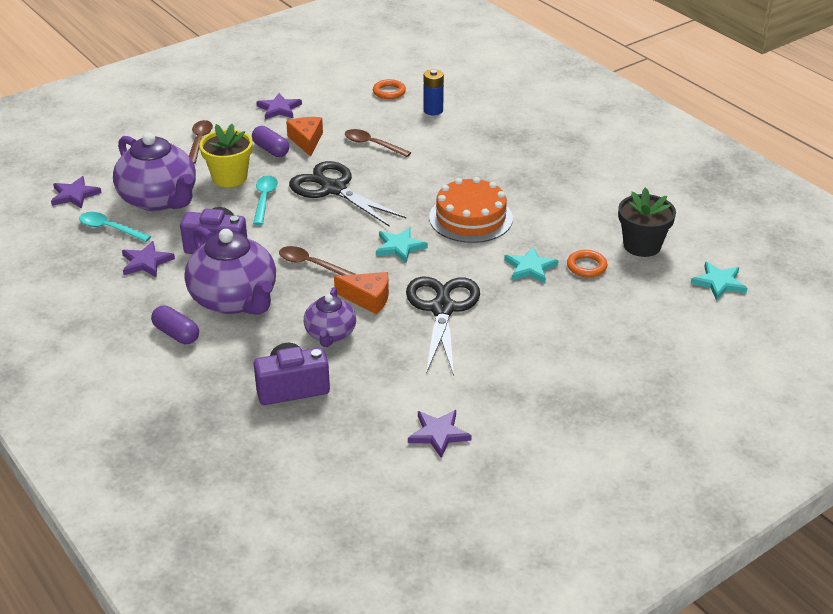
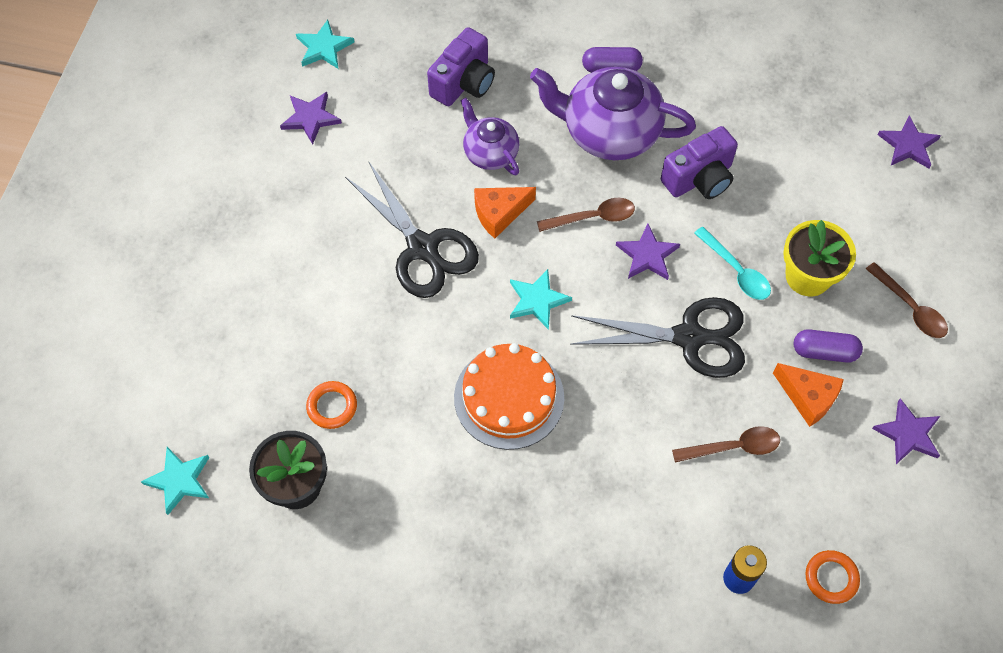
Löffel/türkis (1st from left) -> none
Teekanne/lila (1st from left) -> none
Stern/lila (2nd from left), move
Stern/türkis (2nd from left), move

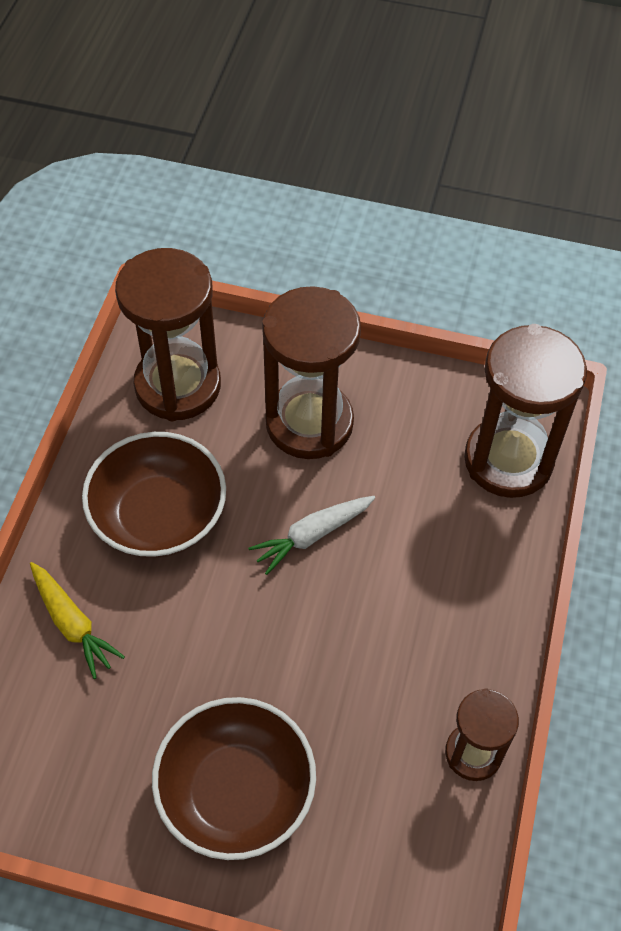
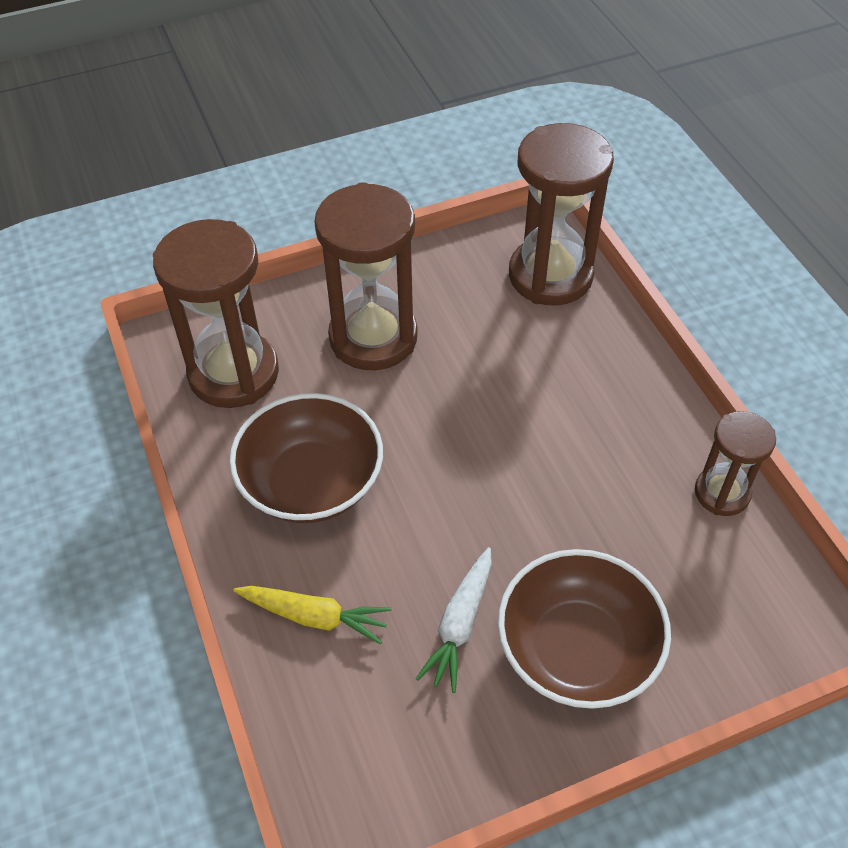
Karotte/weiß, move

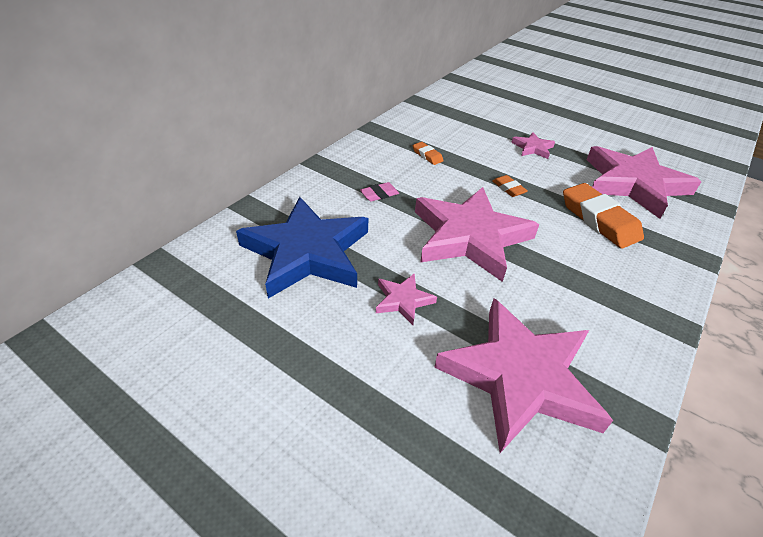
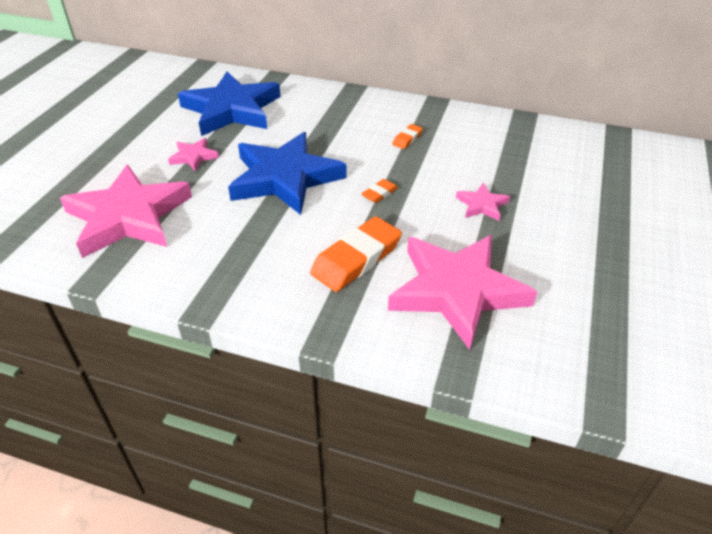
Radiergummi/rosa -> none
Stern/rosa (2nd from left) -> Stern/blau (2nd from left)

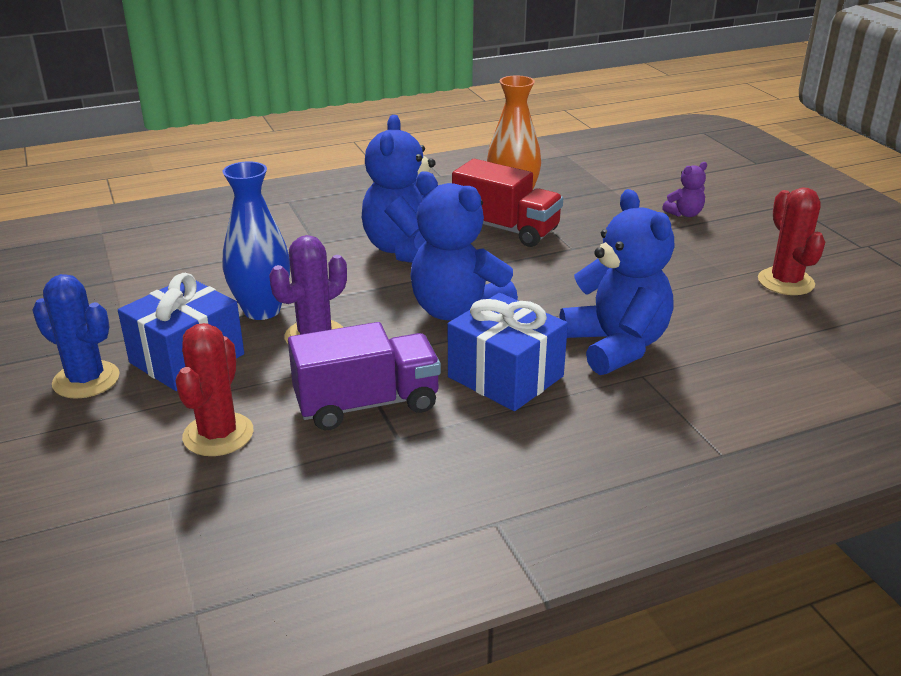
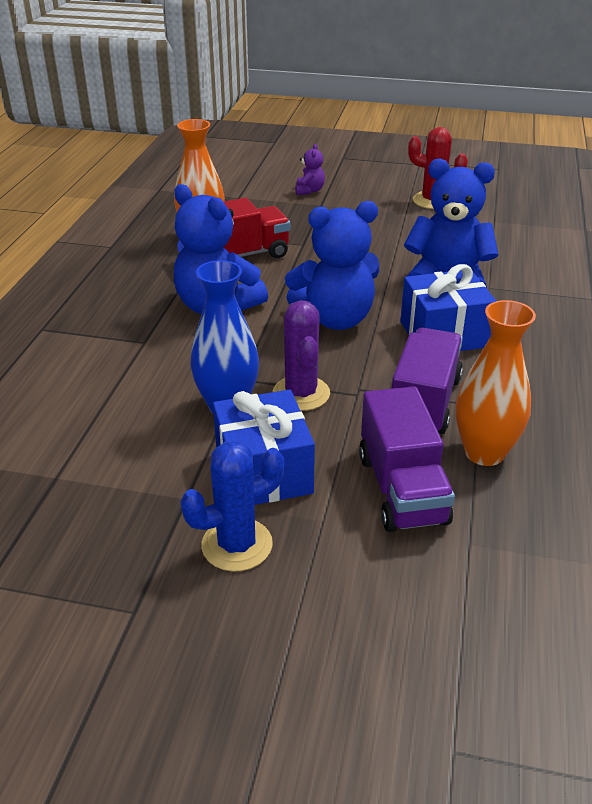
Kaktus/rot (1st from left) -> Lastwagen/lila (1st from left)
none -> Vase/orange (2nd from left)

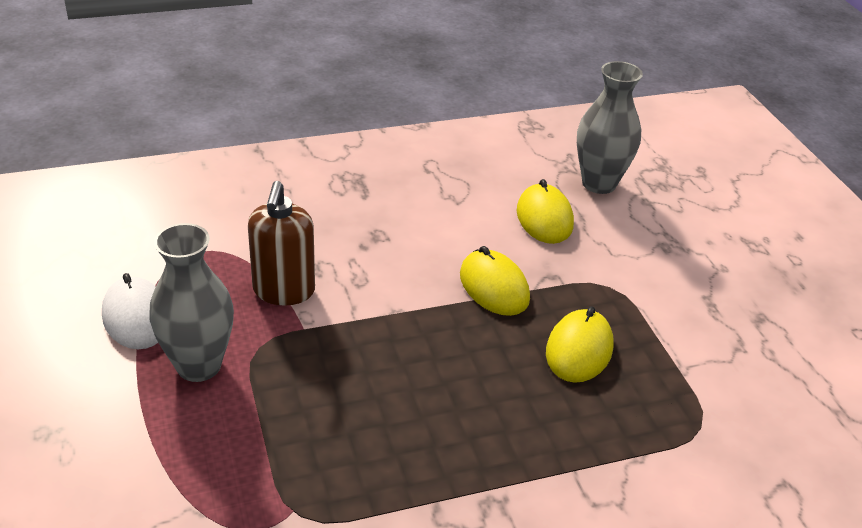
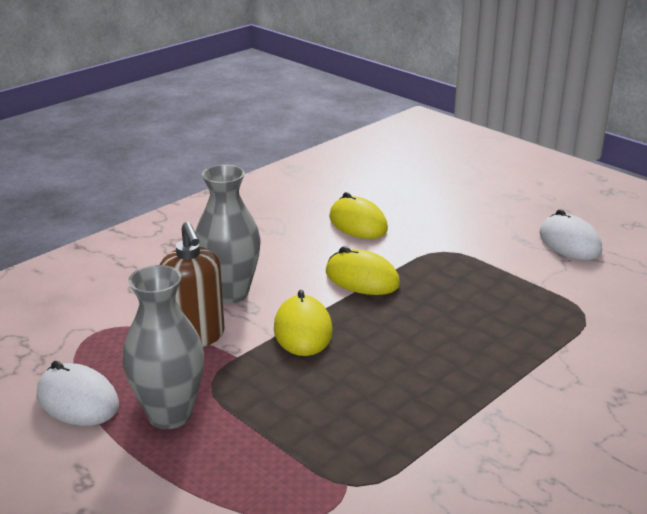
Computermaus/gelb (3rd from left in the first image) -> Computermaus/gelb (1st from left), move
Vase/grau (2nd from left), move
none -> Computermaus/weiß (2nd from left)

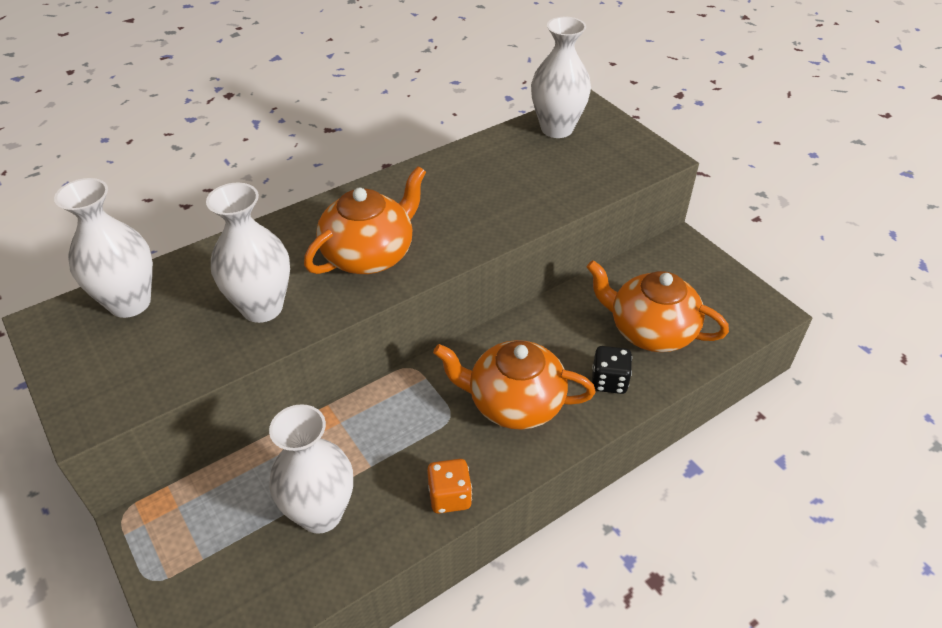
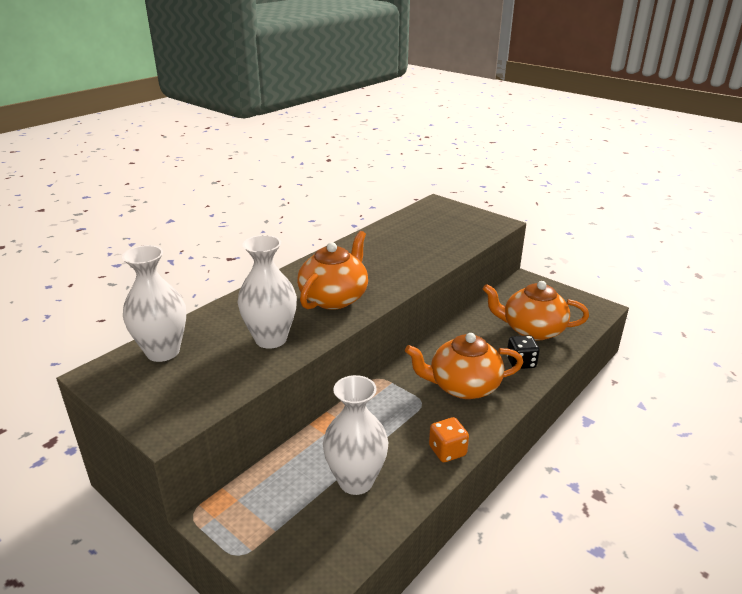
Vase/weiß (4th from left) -> none

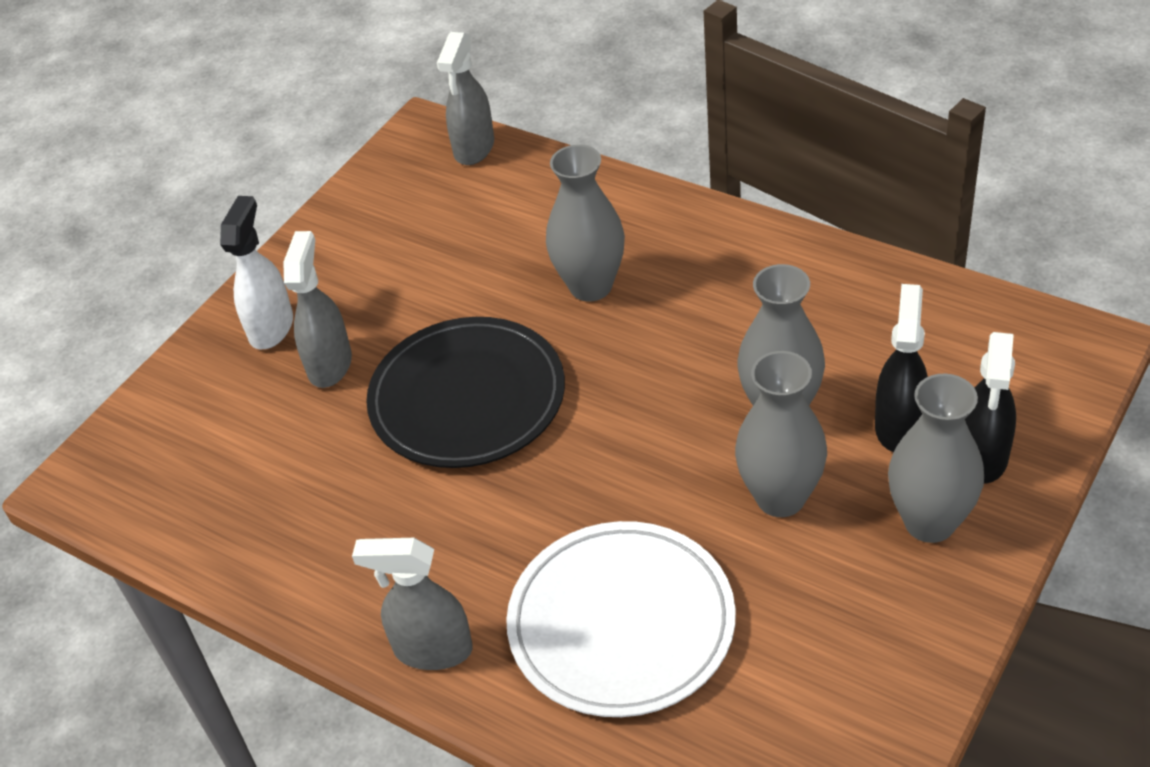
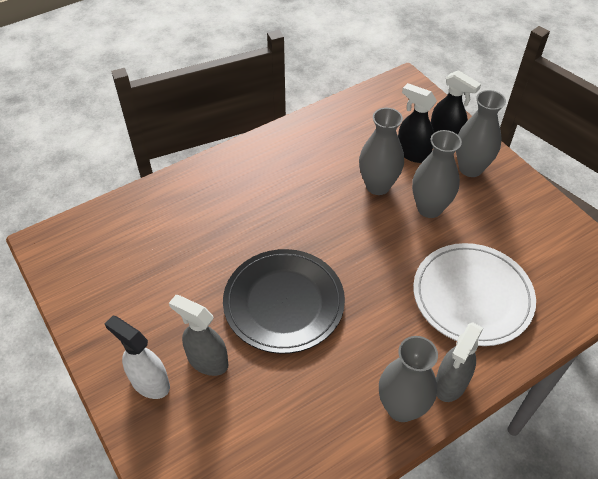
Sprühflasche/grau (3rd from left) -> none
Vase/grau (1st from left in the first image) -> Vase/grau (2nd from left), move

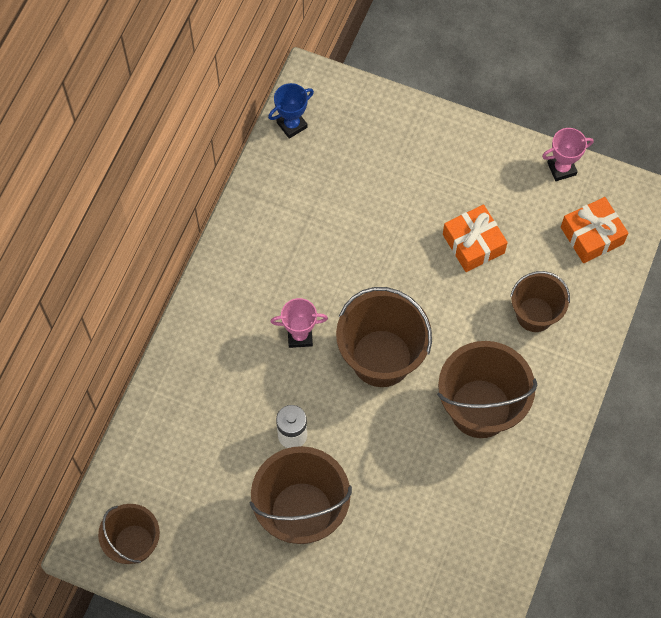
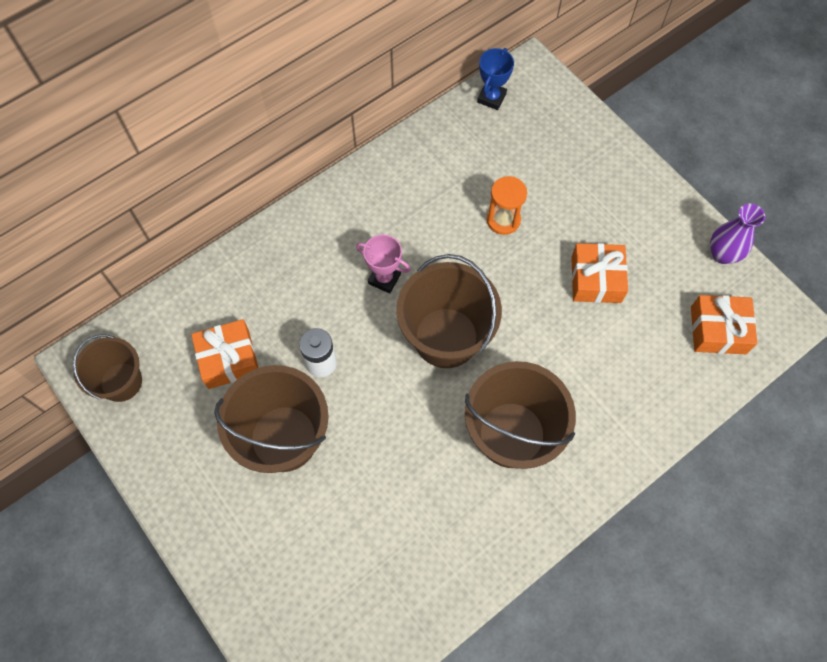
Pokal/blau, 60 degrees counterclockwise
Eimer/braun (5th from left) -> none
Pokal/rosa (2nd from left) -> Vase/lila
none -> Geschenk/orange (1st from left)
none -> Sanduhr/orange

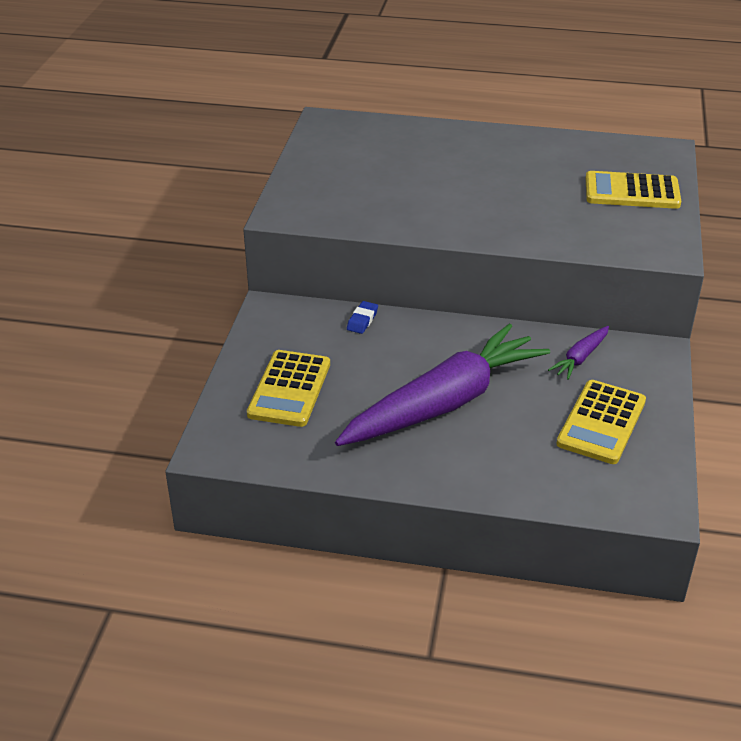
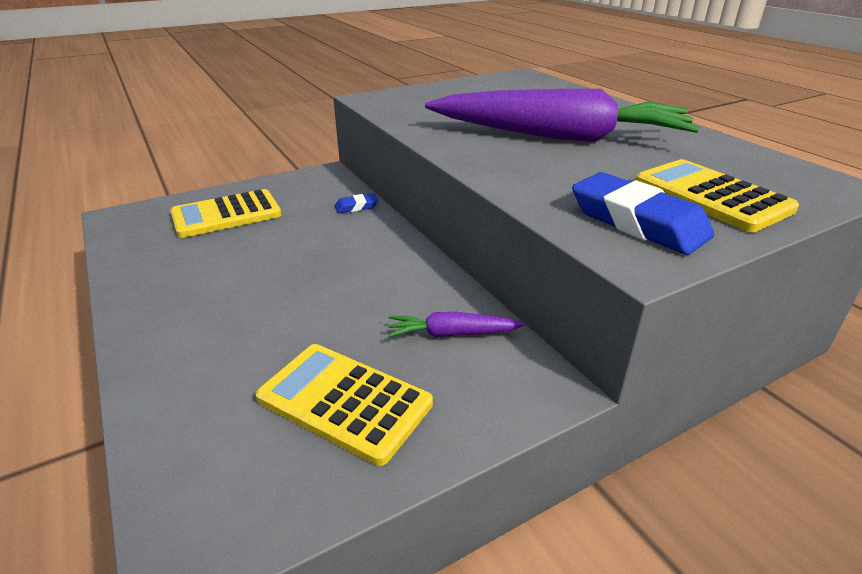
Karotte/lila (1st from left in the first image) -> Karotte/lila (2nd from left), move
Taschenrechner/gelb (2nd from left), 45 degrees clockwise
none -> Radiergummi/blau (2nd from left)

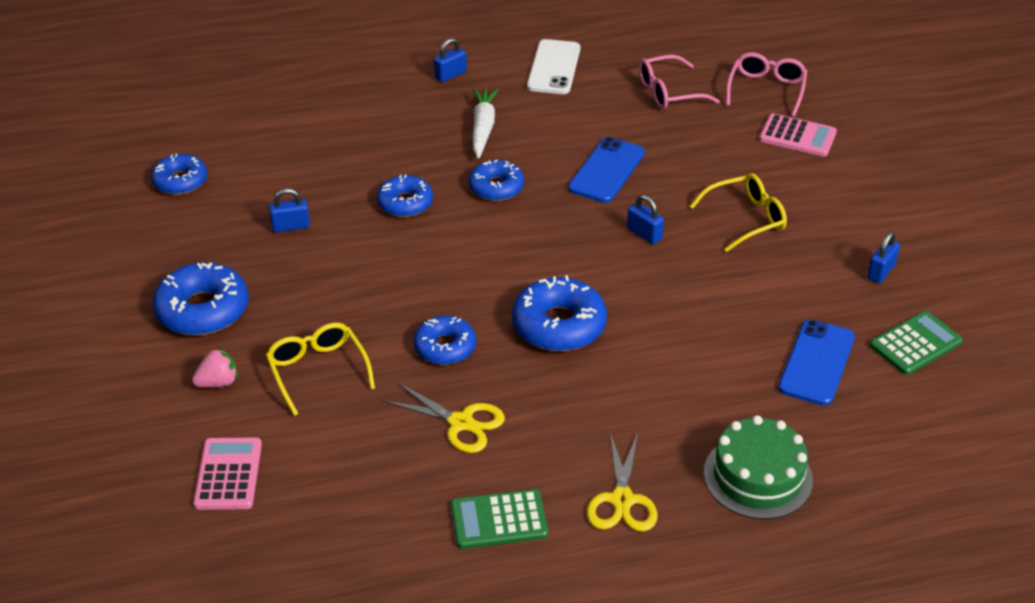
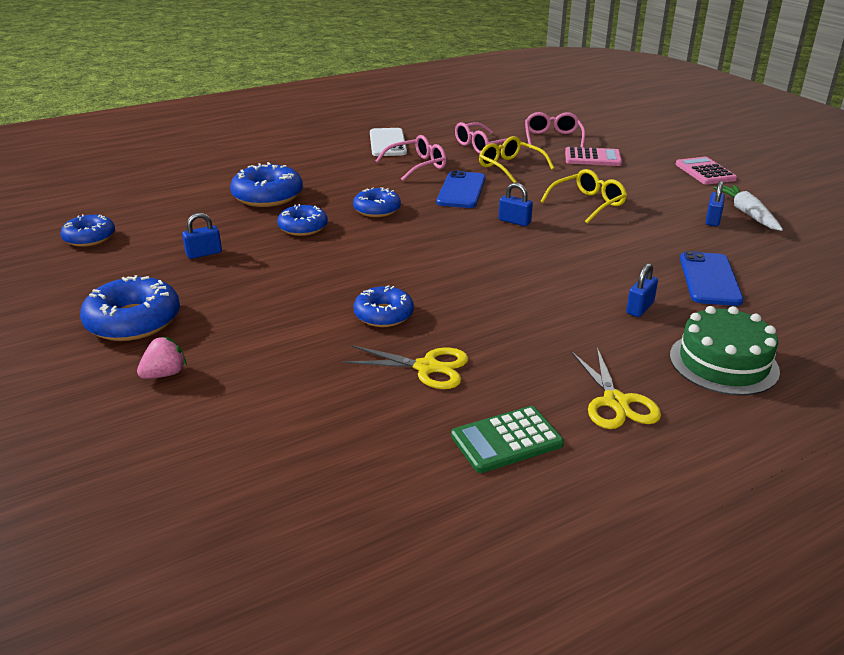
Taschenrechner/rosa (1st from left in the first image) -> Taschenrechner/rosa (2nd from left), move
Brille/gelb (1st from left), move
Vorhängeschloss/blau (2nd from left in the first image) -> Vorhängeschloss/blau (3rd from left), move
Karotte/weiß, move
Donut/blau (6th from left in the first image) -> Donut/blau (3rd from left), move
Taschenrechner/grün (2nd from left) -> none
none -> Brille/rosa (1st from left)

